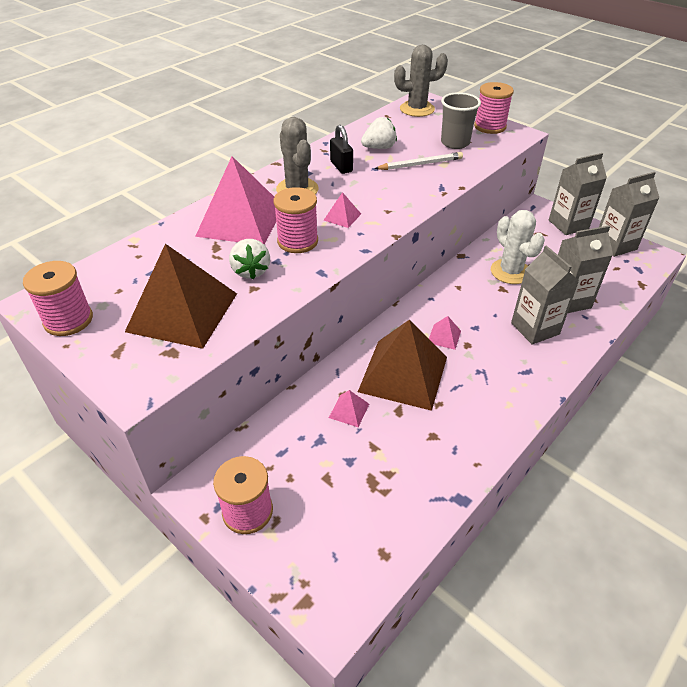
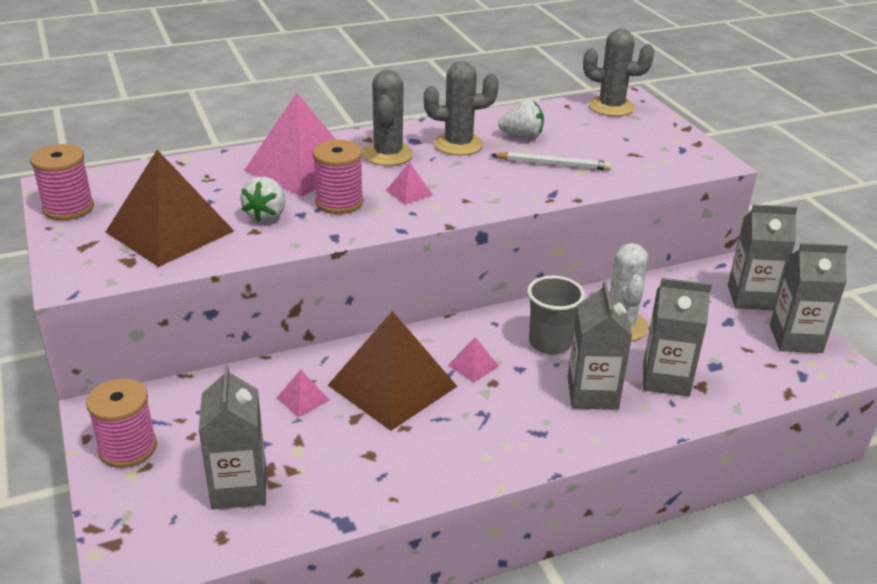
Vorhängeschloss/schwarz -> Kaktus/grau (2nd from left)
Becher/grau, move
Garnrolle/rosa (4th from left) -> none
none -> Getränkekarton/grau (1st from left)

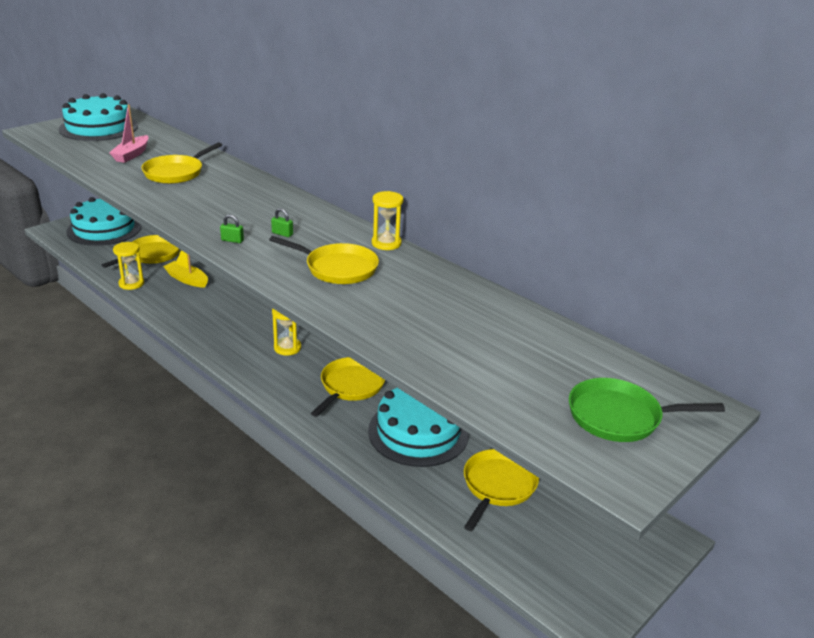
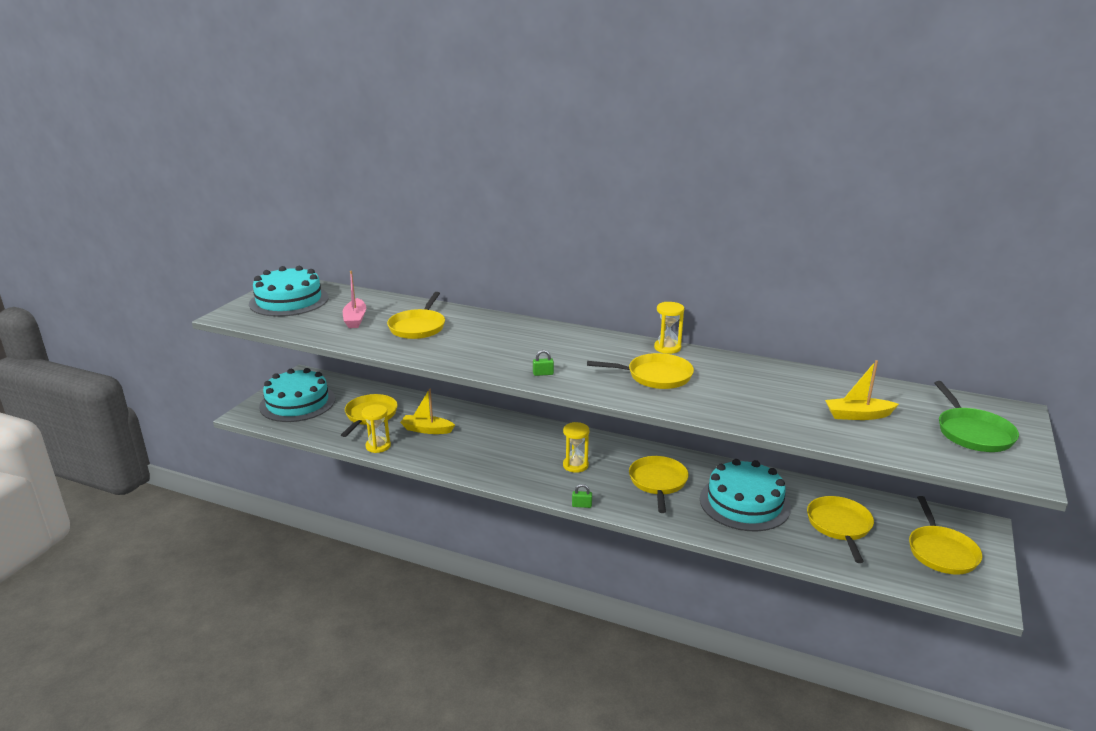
Vorhängeschloss/grün (2nd from left), move
Pfanne/grün, 75 degrees counterclockwise
none -> Boot/gelb (2nd from left)
none -> Pfanne/gelb (6th from left)

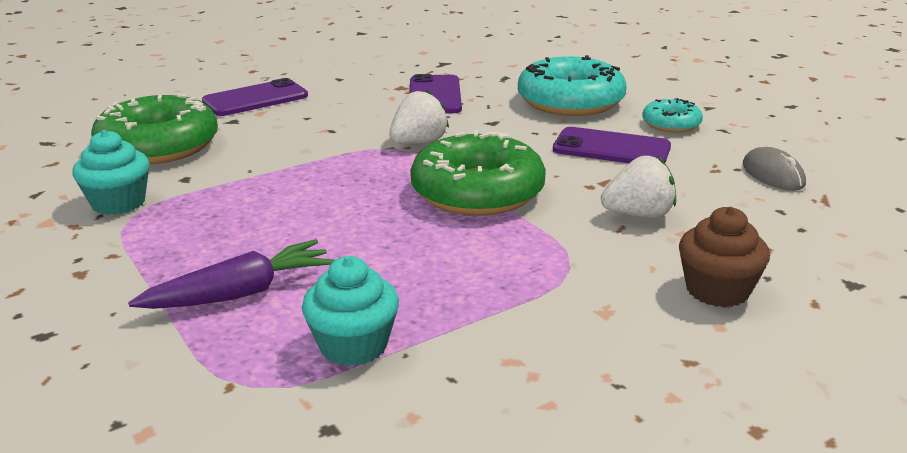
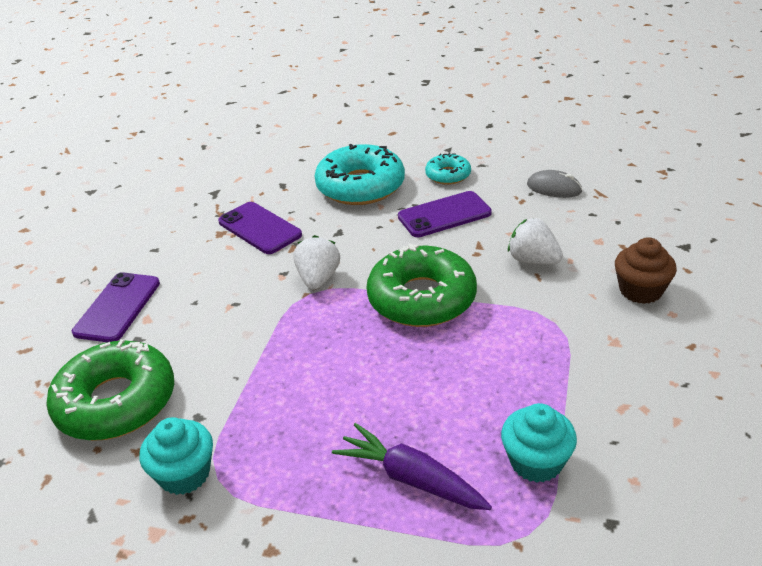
Karotte/lila, 75 degrees counterclockwise
Erdbeere/weiß (2nd from left), 90 degrees counterclockwise

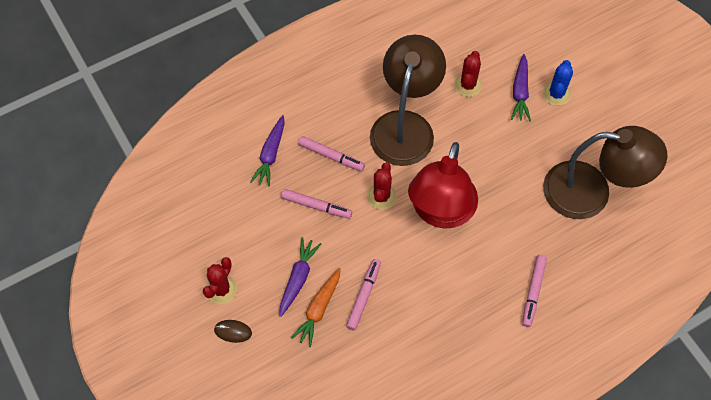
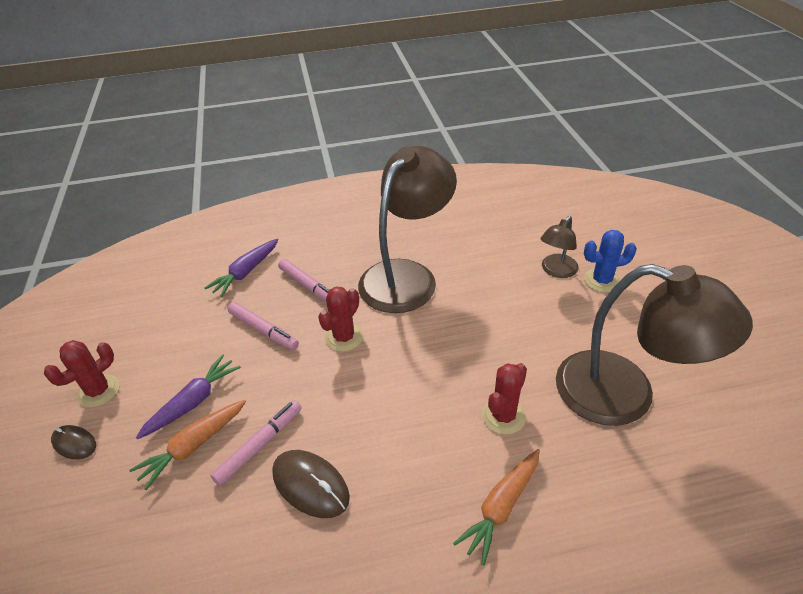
Lampe/rot -> none
Kaktus/rot (3rd from left), move
Karotte/lila (3rd from left) -> Lampe/braun (2nd from left)
Filzstift/rosa (4th from left) -> Karotte/orange (2nd from left)
Kaktus/blau, 45 degrees clockwise
none -> Computermaus/braun (2nd from left)

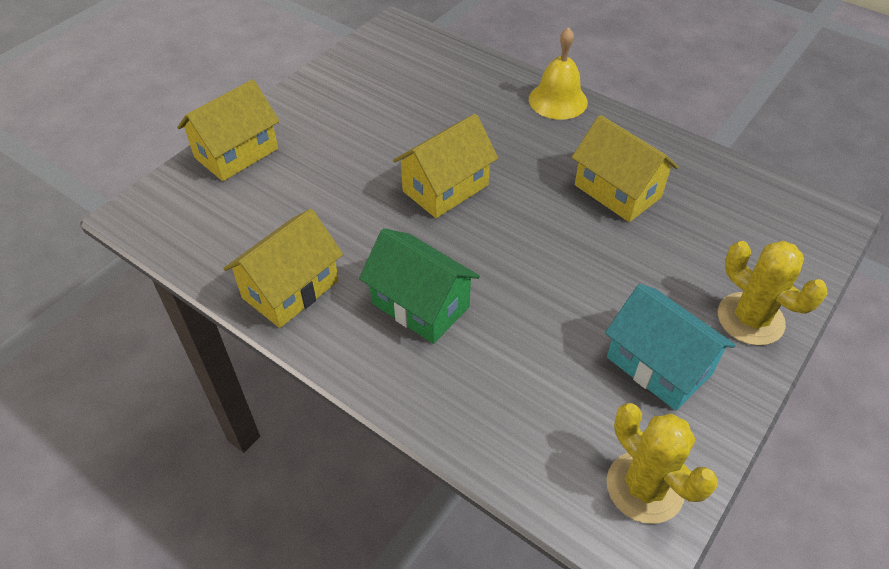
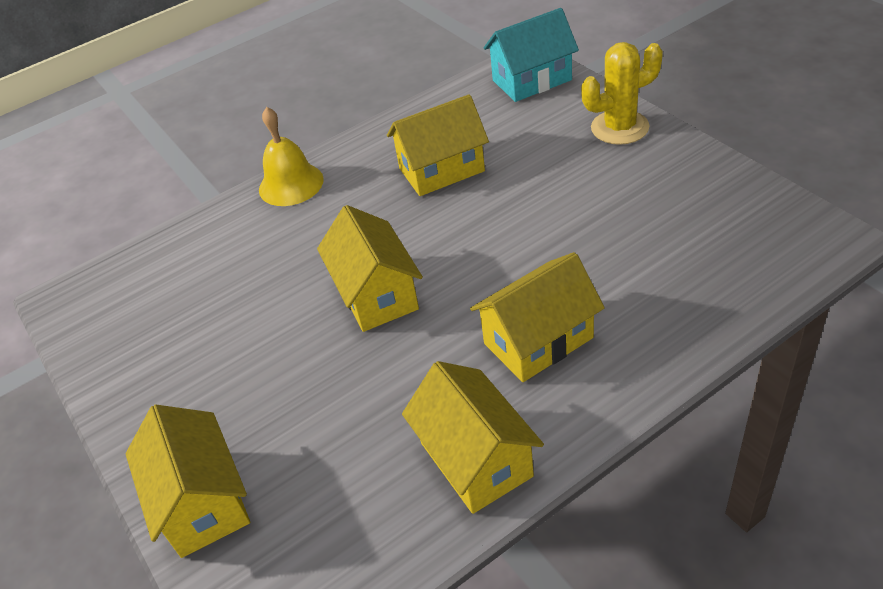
Haus/grün -> Haus/gelb (5th from left)
Haus/türkis, move
Kaktus/gelb (1st from left) -> none

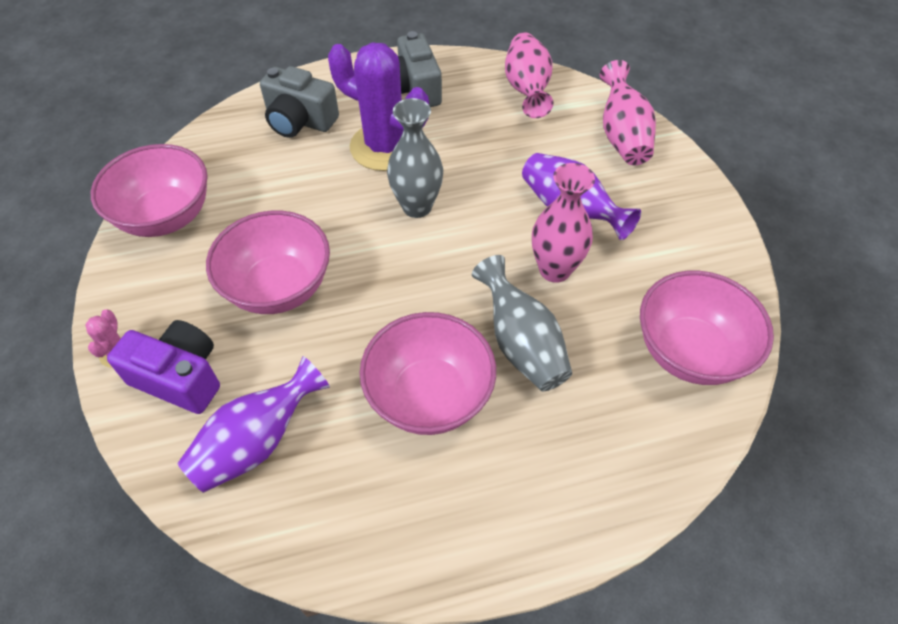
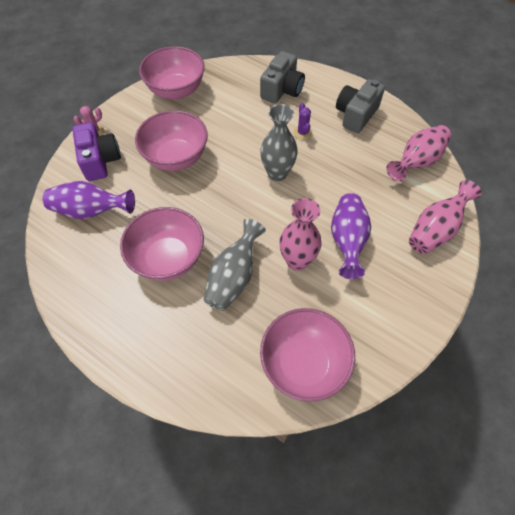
Kamera/grau (1st from left), 135 degrees counterclockwise
Kaktus/lila, x0.41

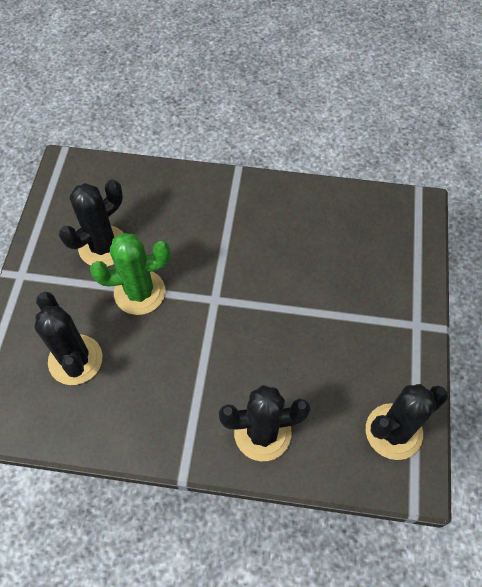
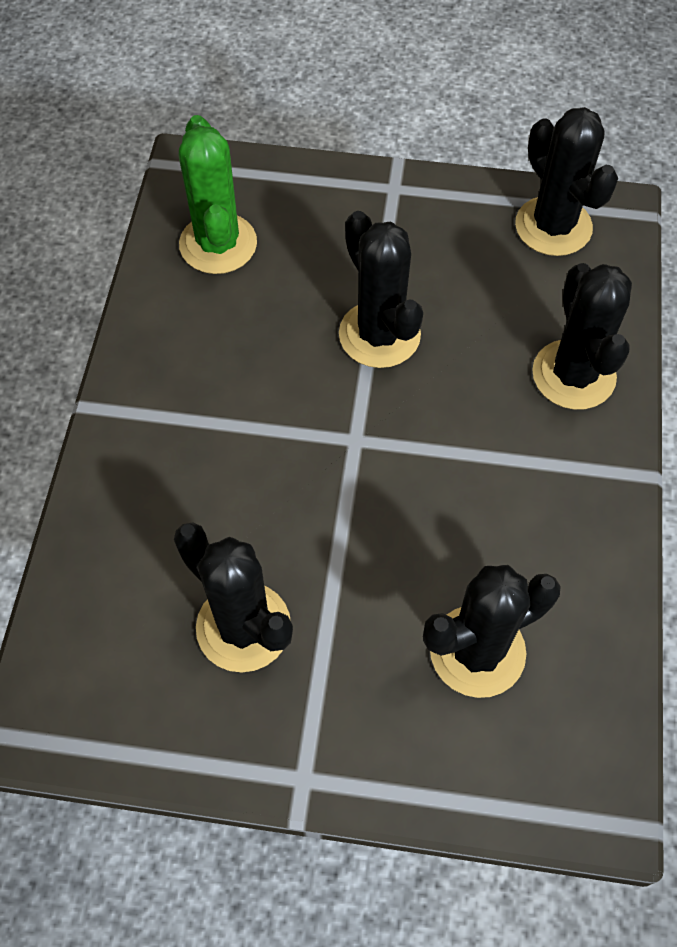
Kaktus/grün, move
none -> Kaktus/schwarz (2nd from left)

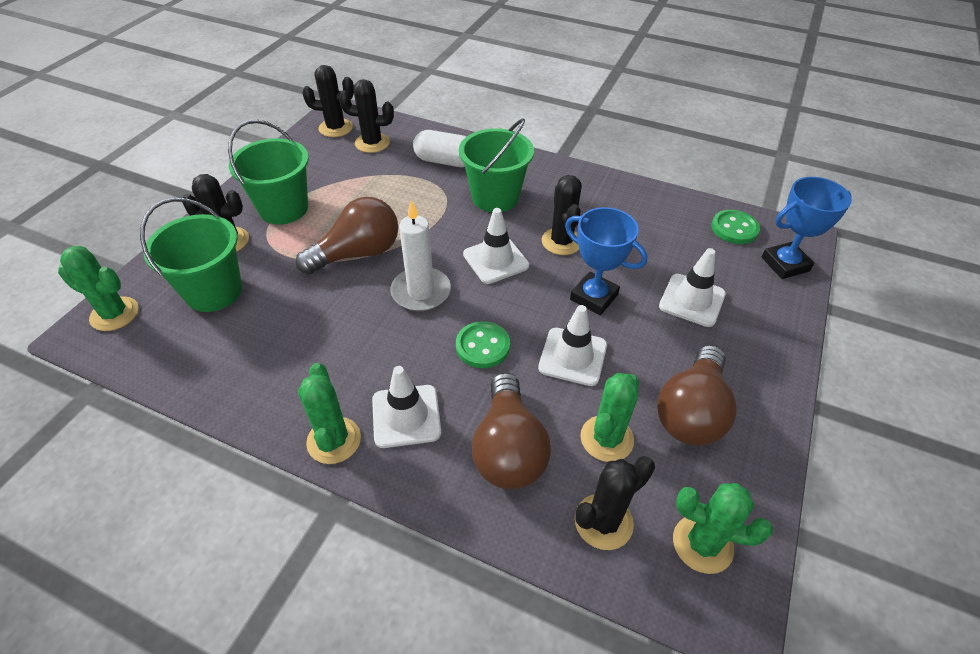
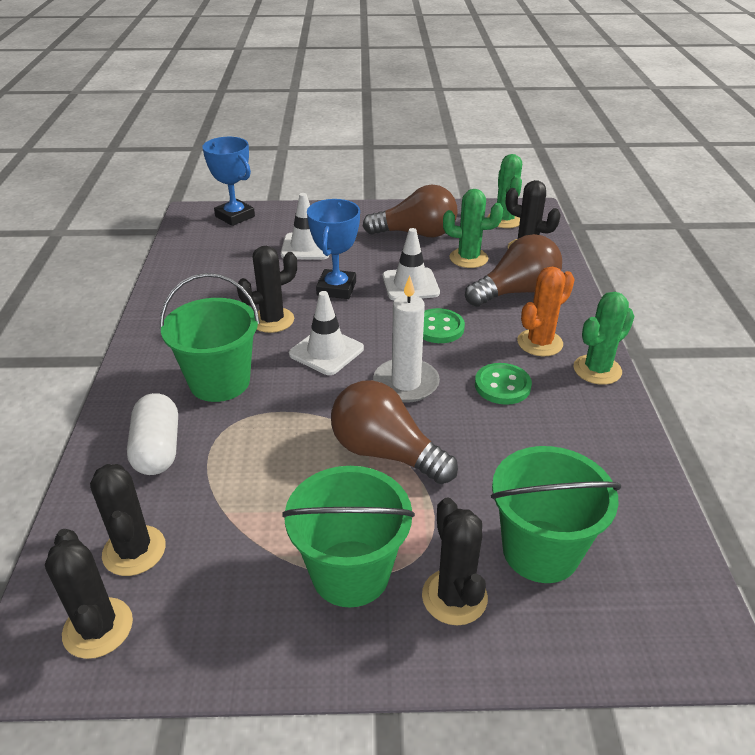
Kaktus/grün (1st from left) -> none
Leitkegel/weiß (1st from left) -> Kaktus/orange
Knopf/grün (2nd from left), move

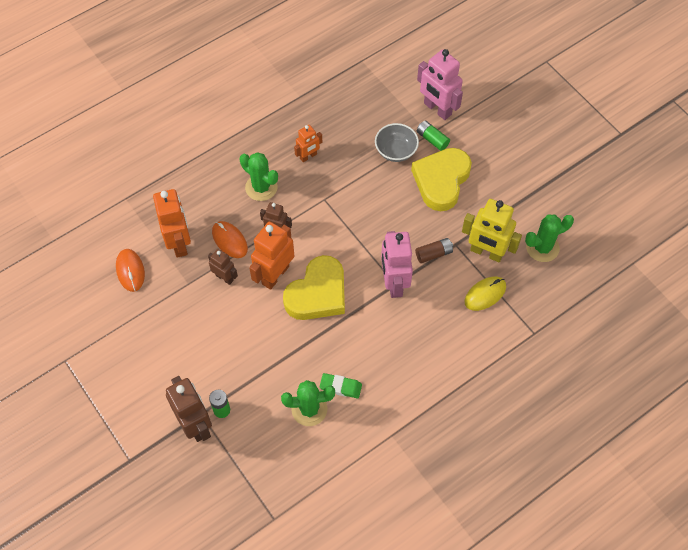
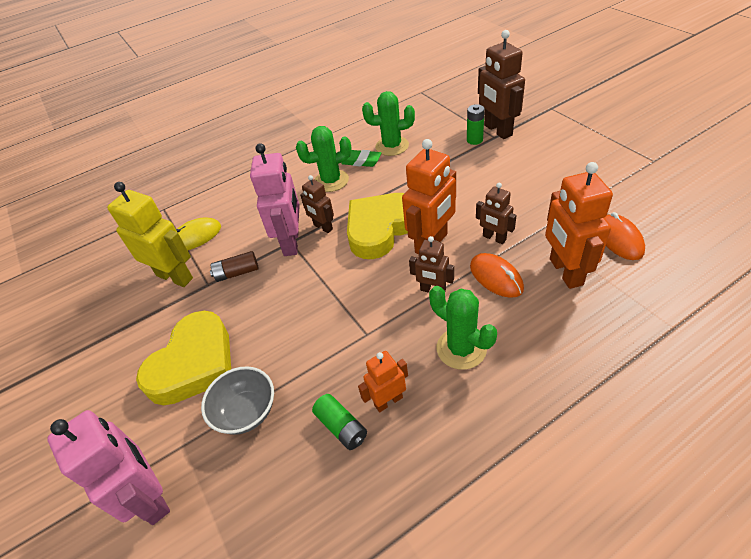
Batterie/grün (2nd from left in the first image) -> Batterie/grün (1st from left), move
Kaktus/grün (3rd from left in the first image) -> Kaktus/grün (1st from left), move
none -> Roboter/braun (1st from left)

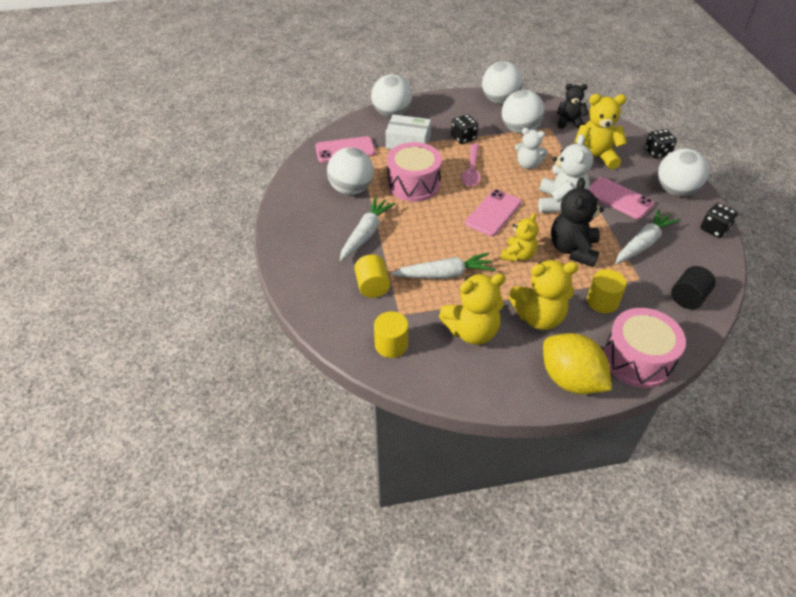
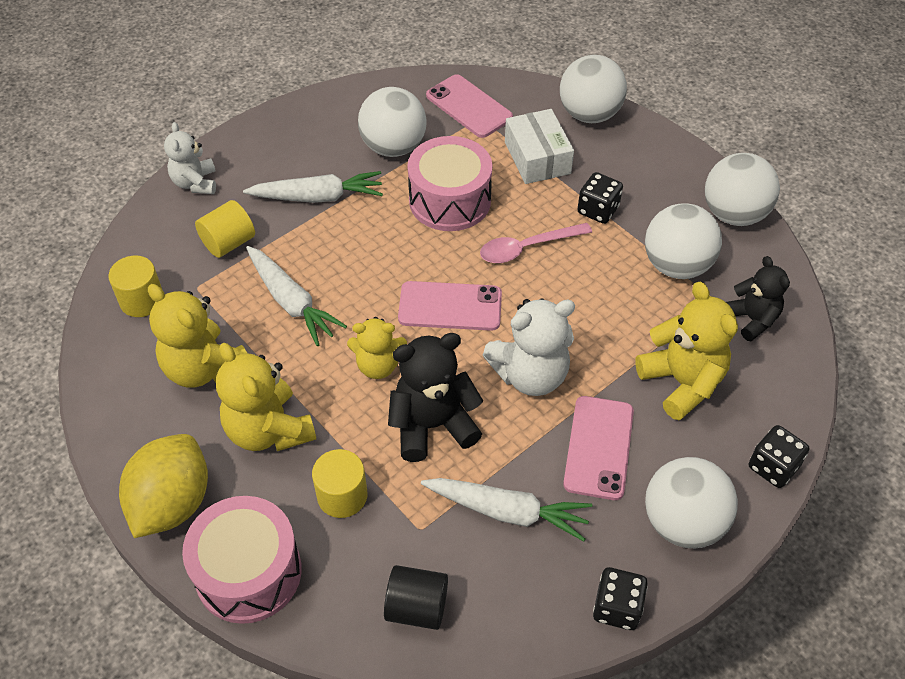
Teddybär/weiß (1st from left), move

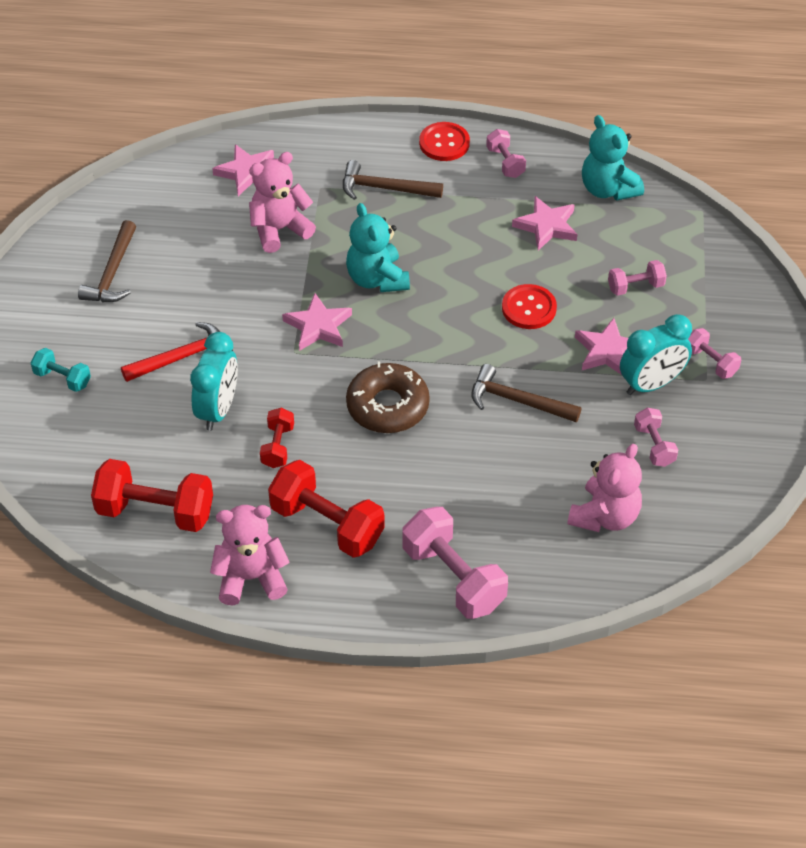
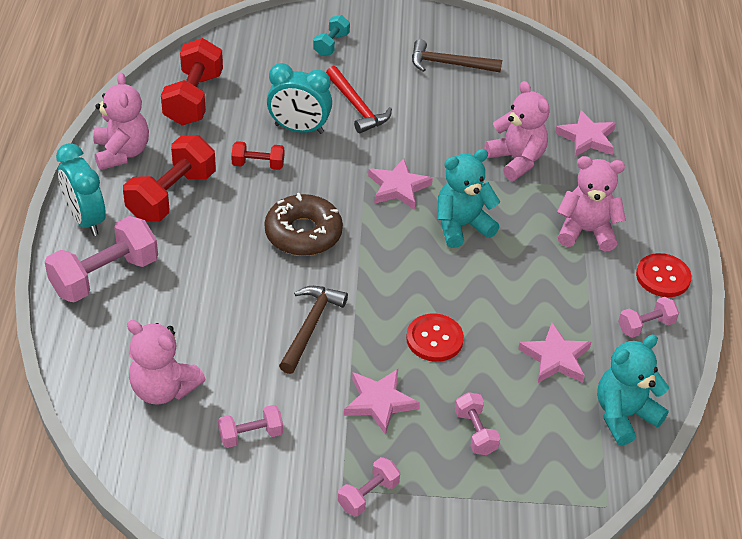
Hammer/braun (2nd from left) -> Teddybär/rosa (4th from left)
Wecker/türkis (2nd from left in the first image) -> Wecker/türkis (1st from left), move

